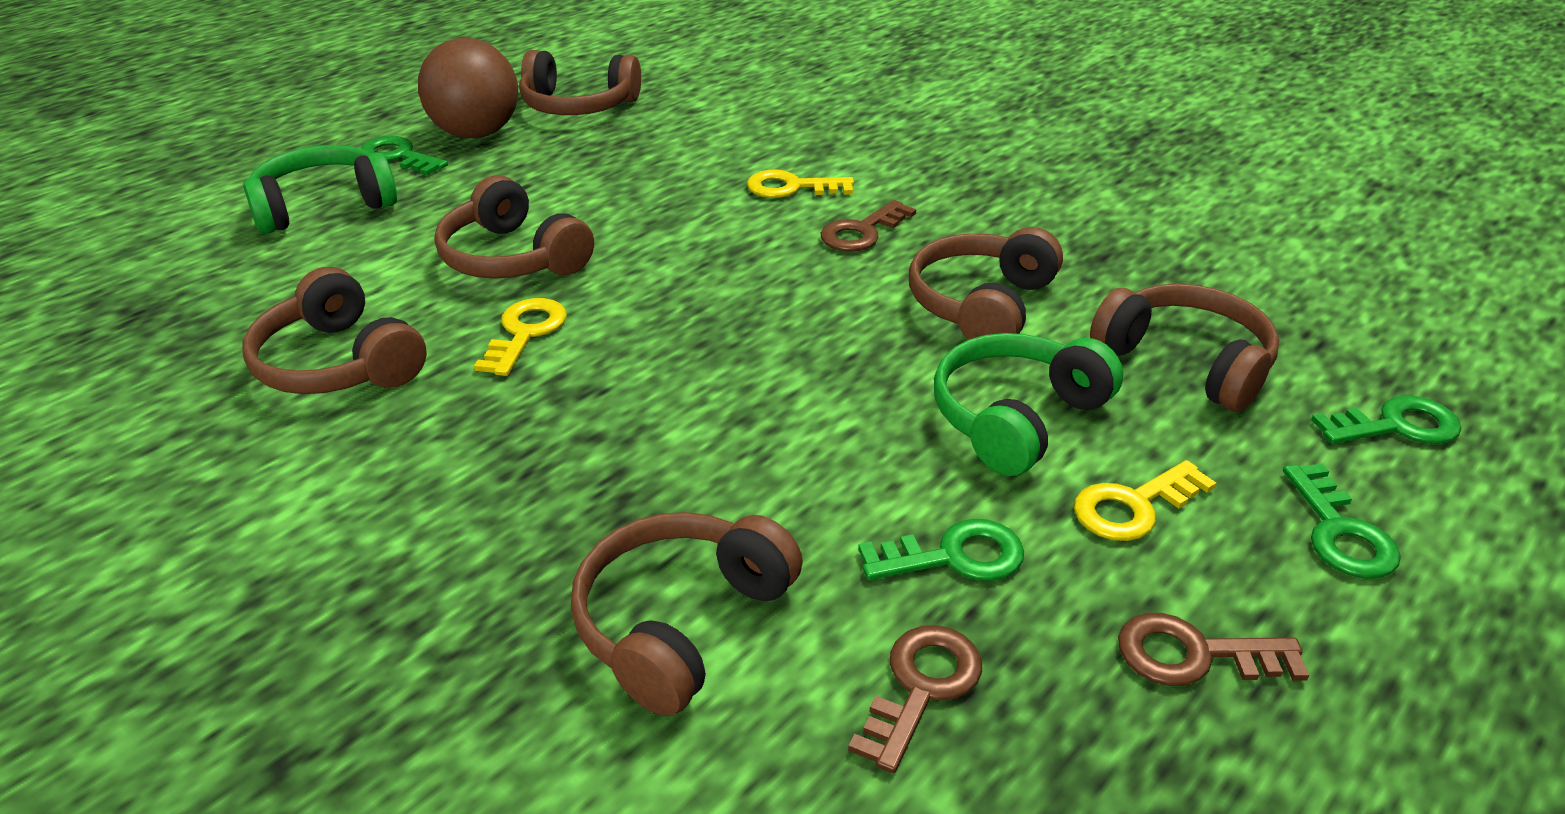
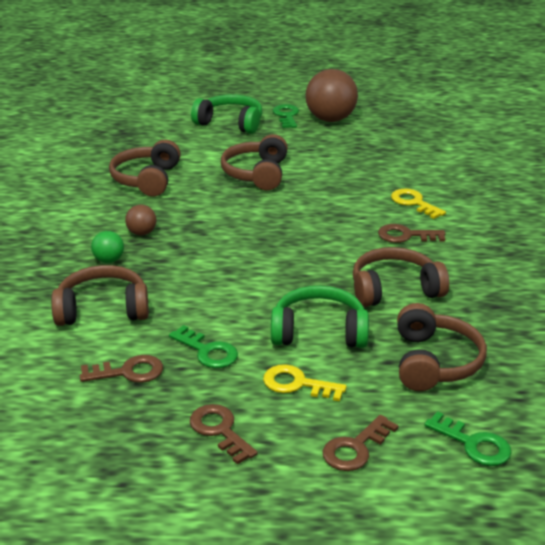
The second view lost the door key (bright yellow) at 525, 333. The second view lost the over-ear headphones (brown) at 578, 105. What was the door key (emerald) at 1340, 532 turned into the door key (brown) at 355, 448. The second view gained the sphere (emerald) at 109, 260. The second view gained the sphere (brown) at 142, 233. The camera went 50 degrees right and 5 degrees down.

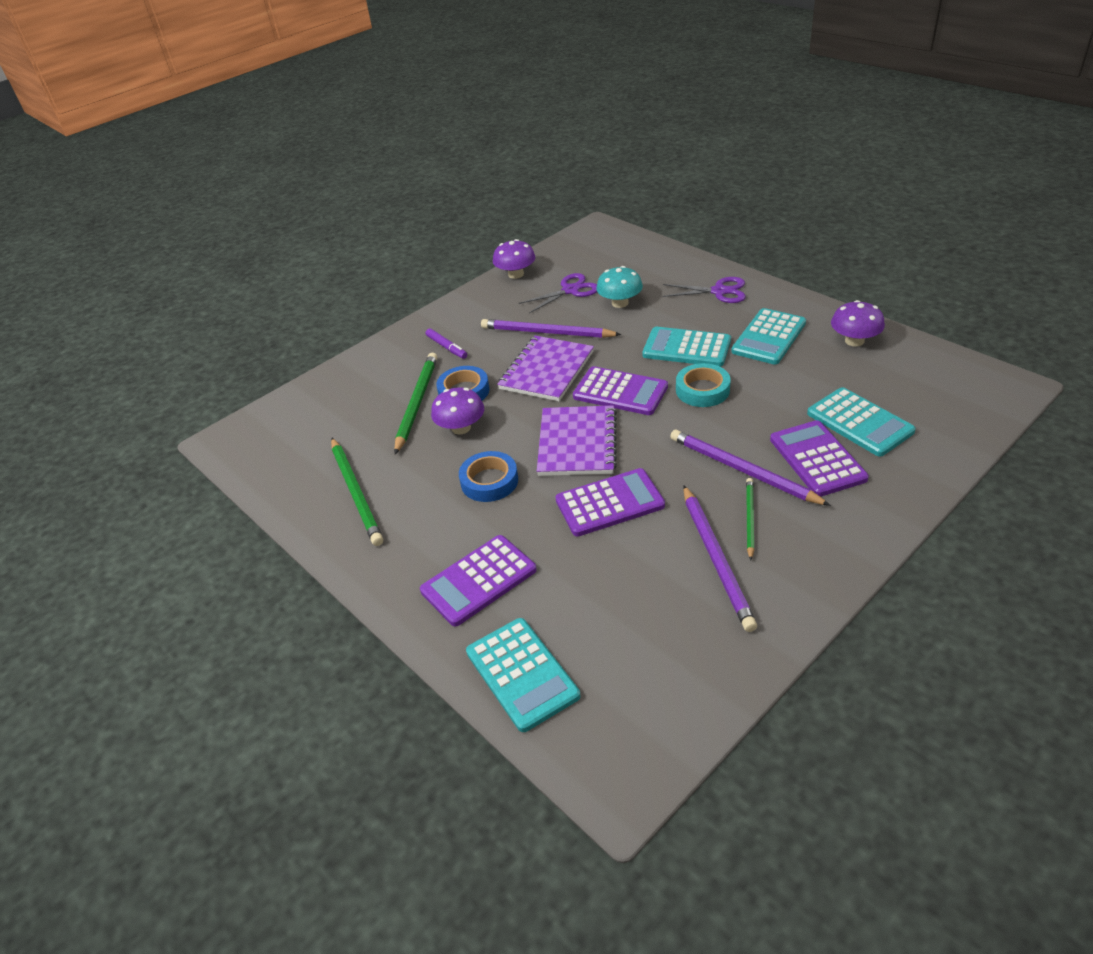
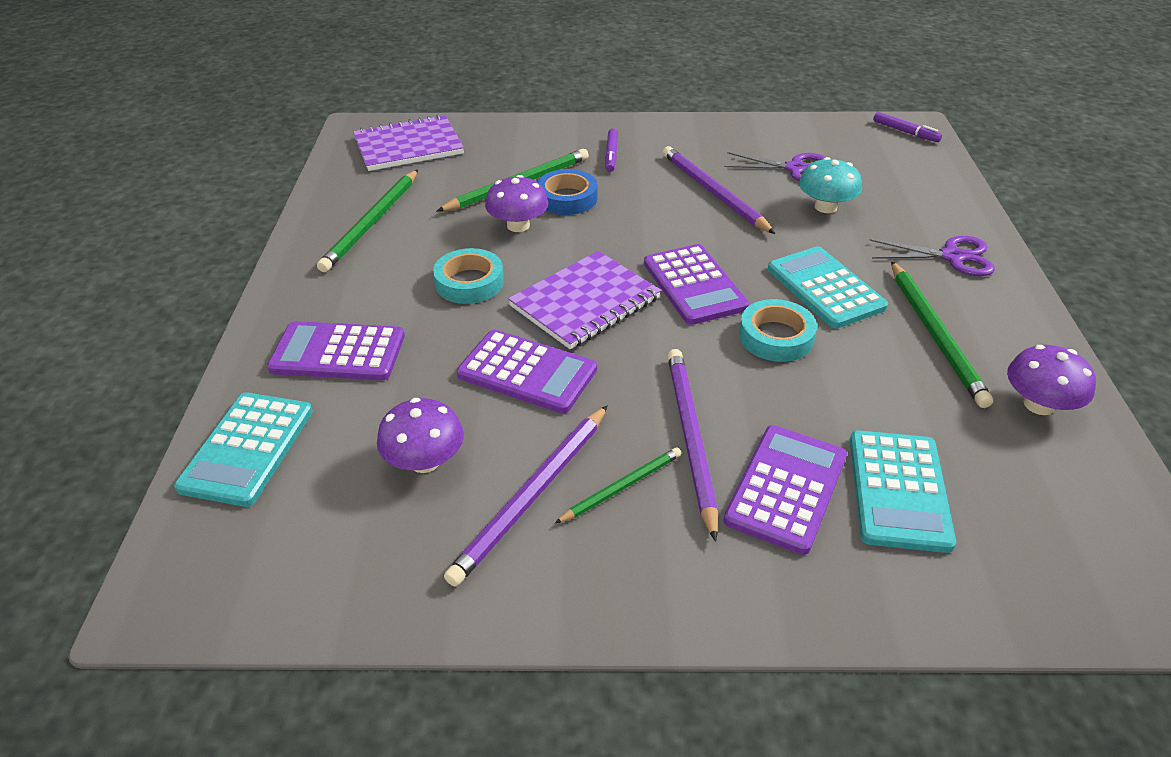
What was the roll of tape (blue) at 489, 481 turned into the roll of tape (aqua) at 469, 282. The mushroom (purple) ended up elsewhere, having gone from 516, 274 to 425, 461. The notepad (purple) ended up elsewhere, having gone from 546, 370 to 408, 146. The shears (purple) at 719, 291 ended up facing another way, 45 degrees counterclockwise from before. Where the calculator (aqua) stood at 769, 337, the pencil (emerald) came to stand at 935, 334. The second view gained the marker (purple) at 905, 132. The camera went 40 degrees right and 0 degrees up.

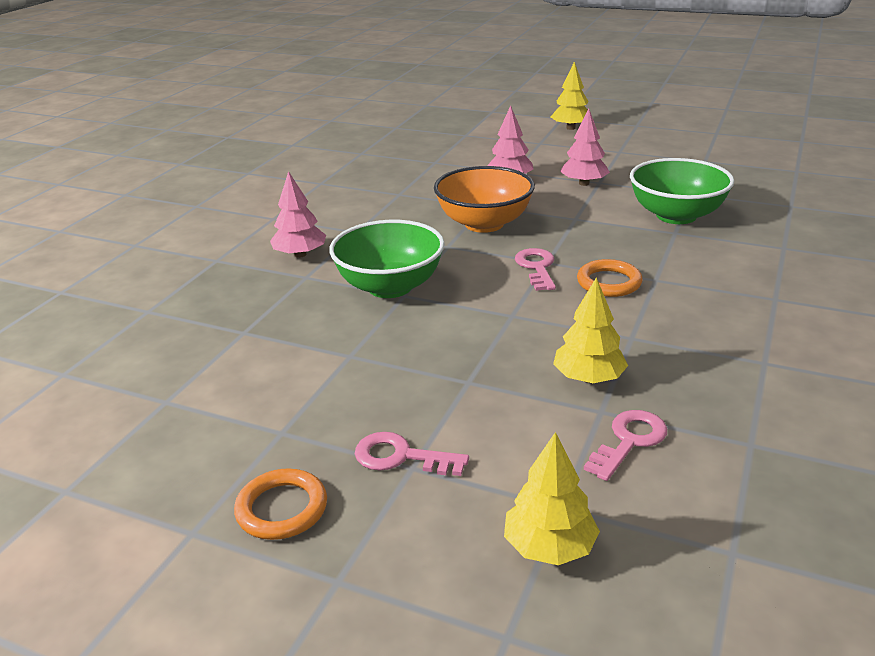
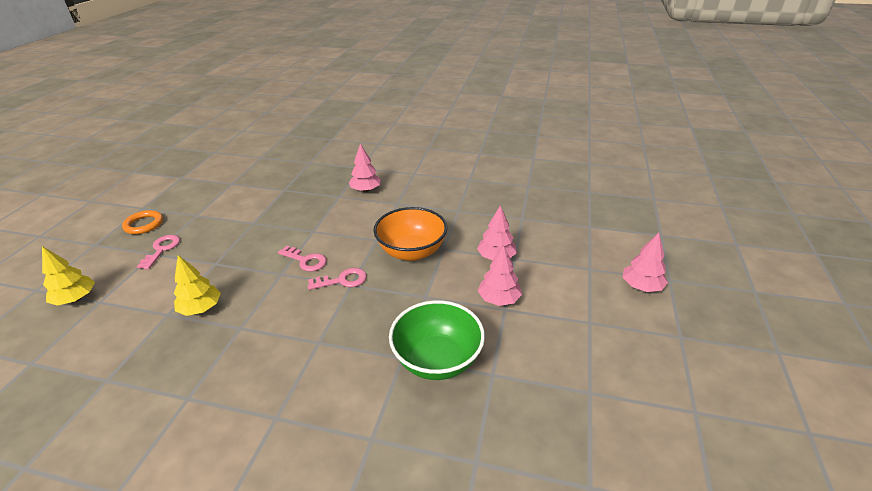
The second view lost the bowl (emerald) at 390, 287. What was the fir tree (bright yellow) at 571, 128 turned into the fir tree (rosy) at 641, 286. The second view lost the torus (orange-coloured) at 609, 282. The door key (rosy) ended up elsewhere, having gone from 629, 441 to 306, 260. The camera went 80 degrees right and 5 degrees up.

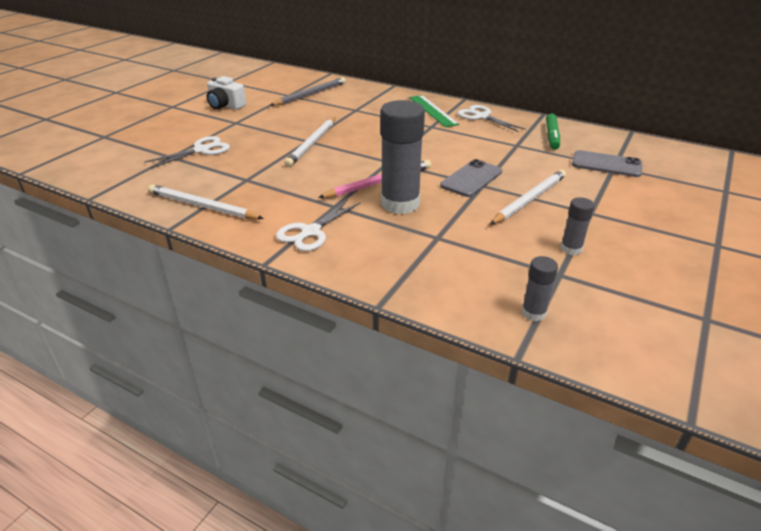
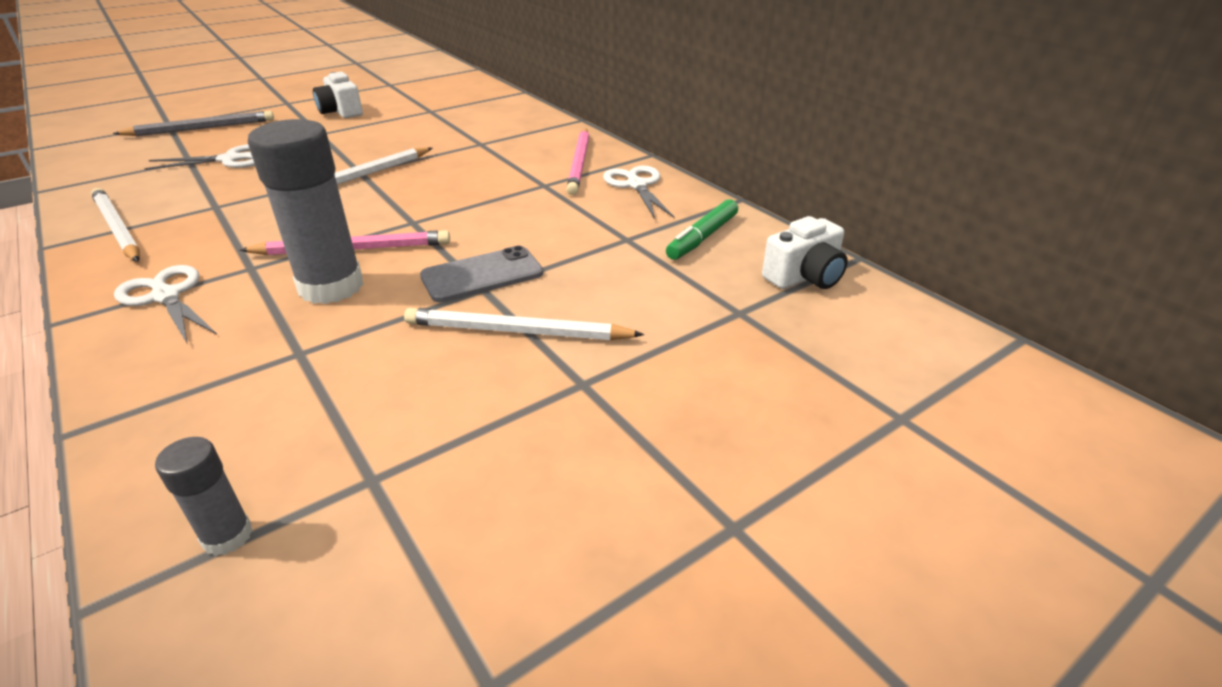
The pencil (grey) ended up elsewhere, having gone from 310, 94 to 201, 128. The shears (pure white) at 310, 232 ended up facing another way, 75 degrees clockwise from before. Where the measuring stick (emerald) stood at 433, 110, the pencil (rosy) came to stand at 579, 163. The pencil (pure white) at 529, 199 ended up facing another way, 150 degrees counterclockwise from before. The second view lost the glue (grey) at 571, 249. The second view lost the smartphone (grey) at 606, 164. The second view gained the camera (pure white) at 804, 277. The camera went 25 degrees right and 0 degrees up.

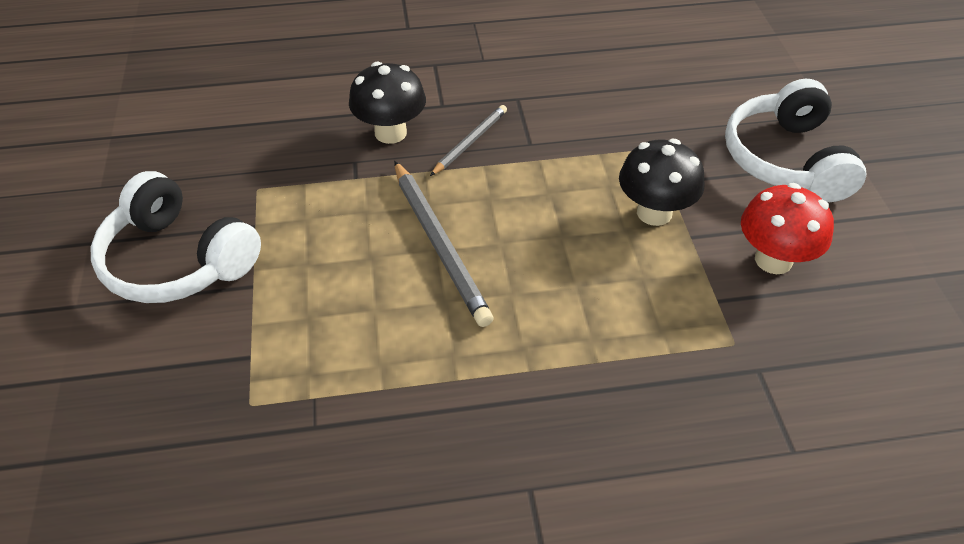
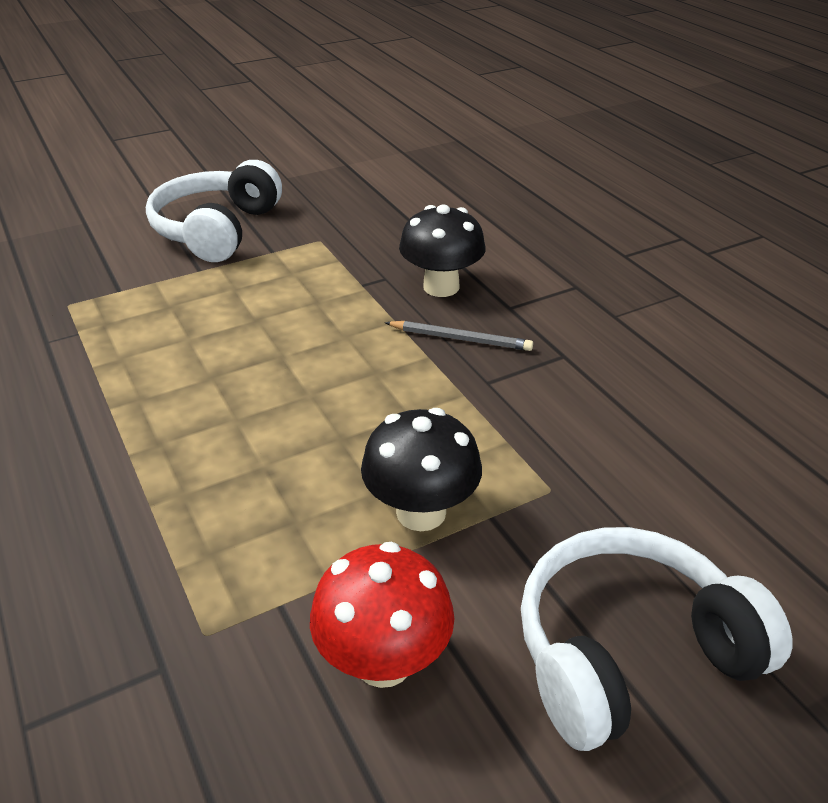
The second view lost the pencil (grey) at 440, 244. The camera went 70 degrees right and 10 degrees down.

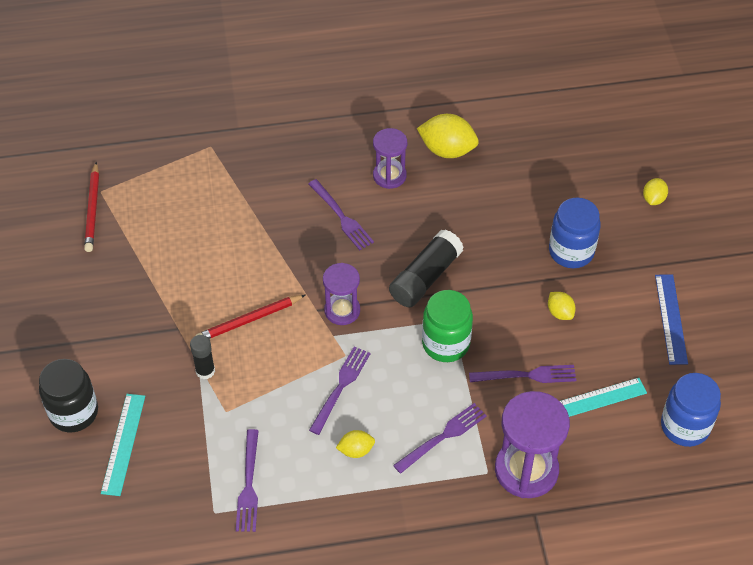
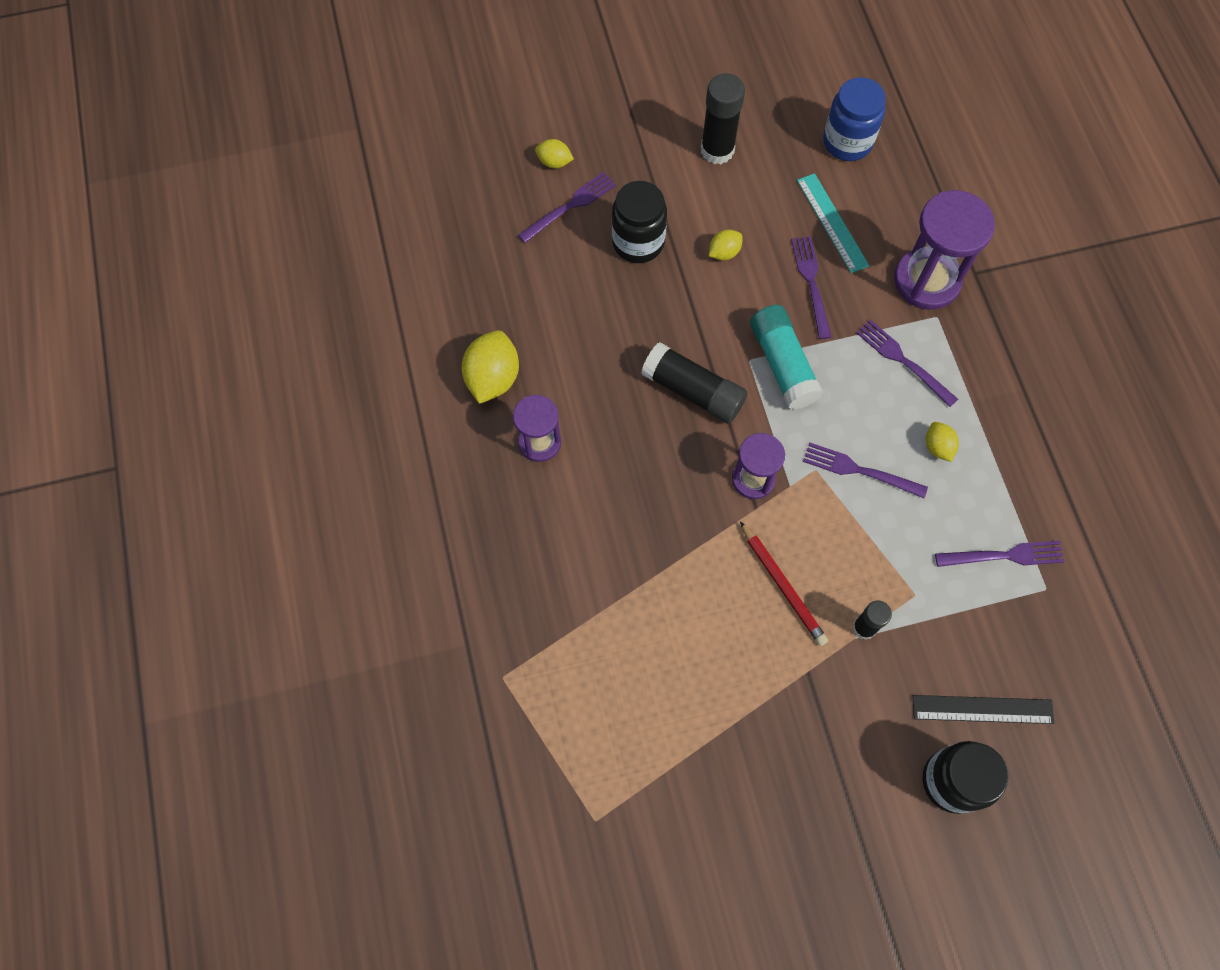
The second view lost the pencil (crimson) at 93, 210. What was the measuring stick (aqua) at 123, 444 turned into the measuring stick (ebony) at 982, 709. The fork (purple) ended up elsewhere, having gone from 342, 217 to 570, 206. Where the preserve jar (emerald) stood at 446, 344, the glue (aqua) came to stand at 783, 364. What was the preserve jar (blue) at 571, 251 turned into the preserve jar (ebony) at 638, 242. Where the measuring stick (blue) stood at 671, 319, the glue (ebony) came to stand at 717, 150. The camera went 95 degrees left and 15 degrees up.

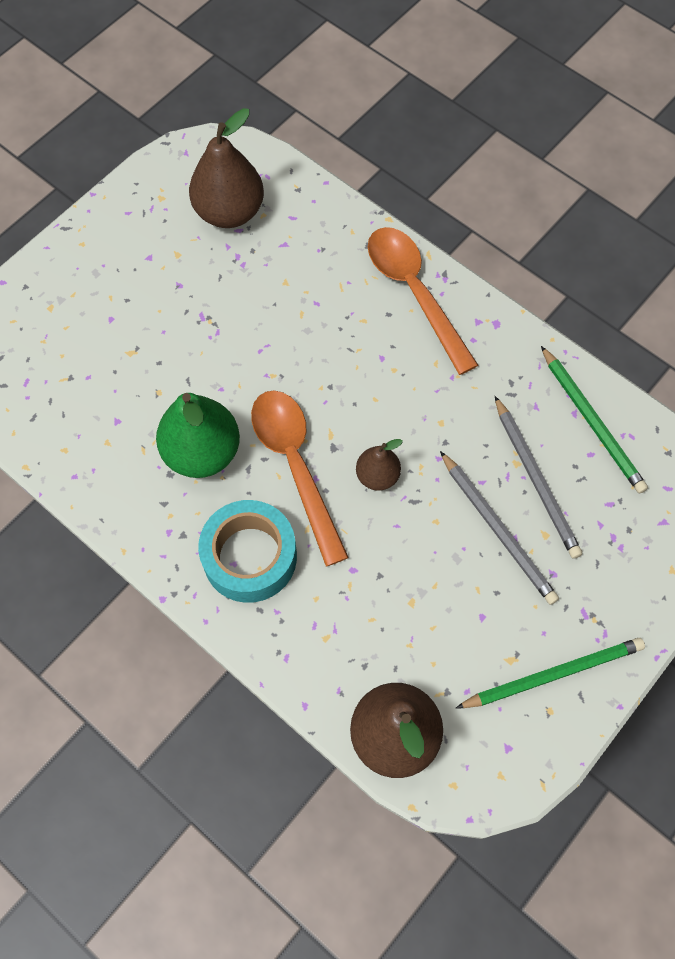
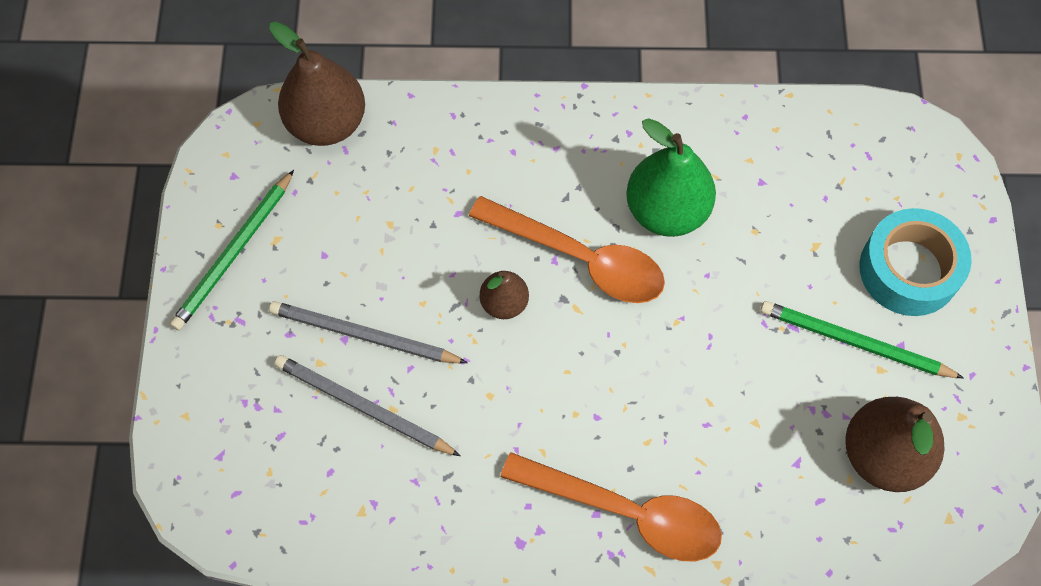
The roll of tape (aqua) ended up elsewhere, having gone from 250, 557 to 909, 270. The pencil (emerald) ended up elsewhere, having gone from 592, 422 to 854, 342. The camera went 140 degrees right and 0 degrees up.

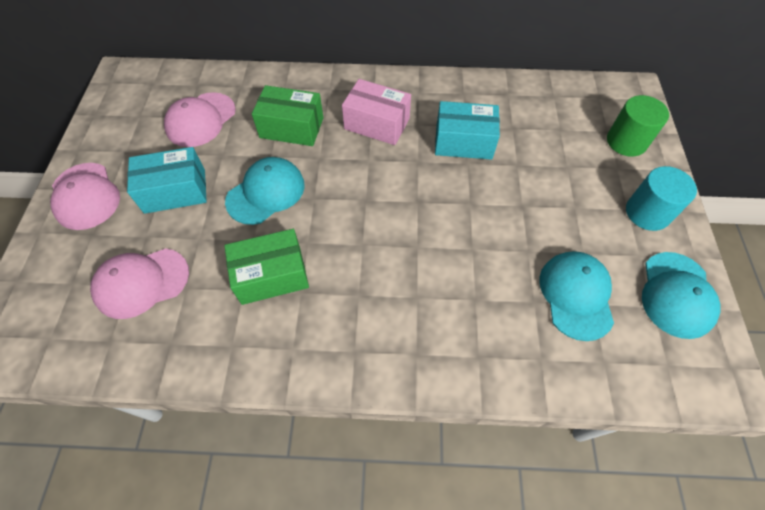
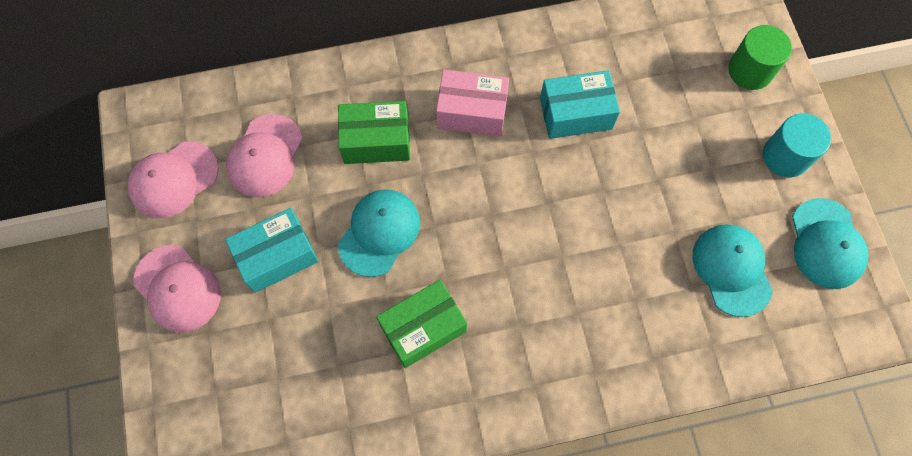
The baseball cap (rosy) ended up elsewhere, having gone from 141, 283 to 173, 180. The camera went 15 degrees left and 10 degrees up.

